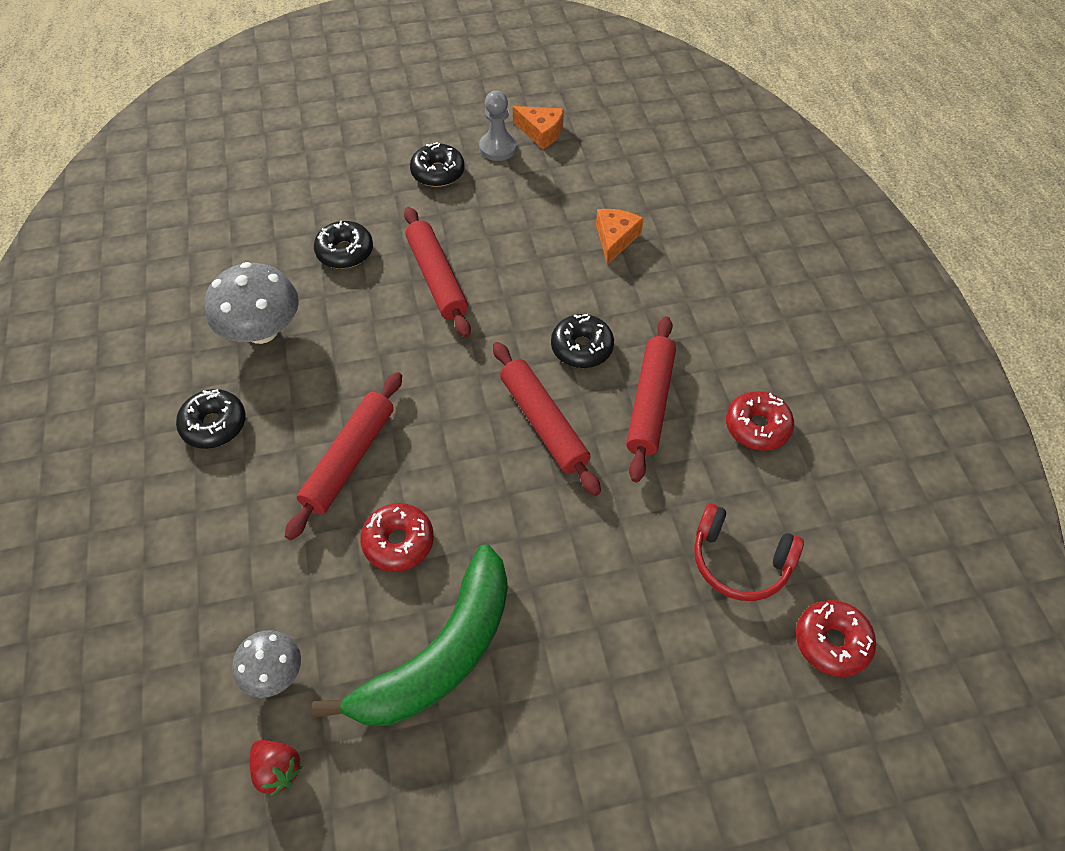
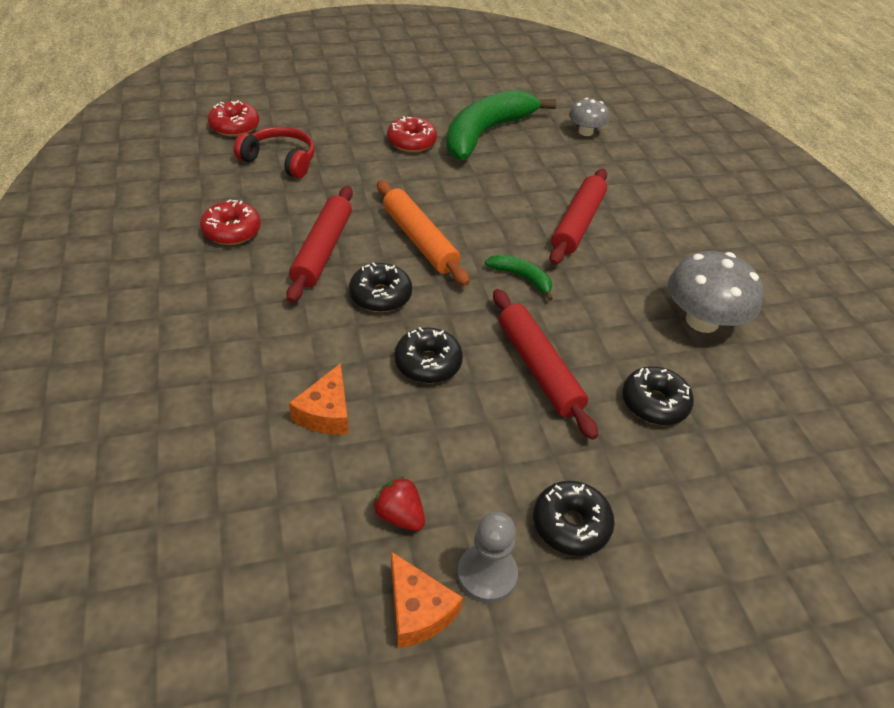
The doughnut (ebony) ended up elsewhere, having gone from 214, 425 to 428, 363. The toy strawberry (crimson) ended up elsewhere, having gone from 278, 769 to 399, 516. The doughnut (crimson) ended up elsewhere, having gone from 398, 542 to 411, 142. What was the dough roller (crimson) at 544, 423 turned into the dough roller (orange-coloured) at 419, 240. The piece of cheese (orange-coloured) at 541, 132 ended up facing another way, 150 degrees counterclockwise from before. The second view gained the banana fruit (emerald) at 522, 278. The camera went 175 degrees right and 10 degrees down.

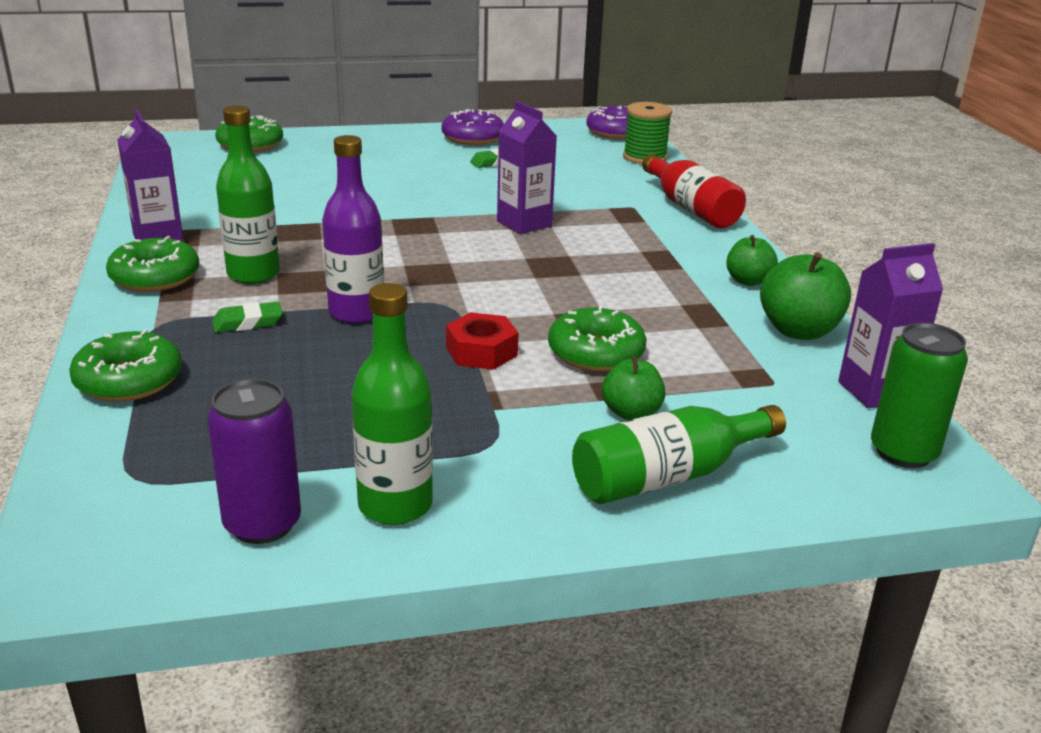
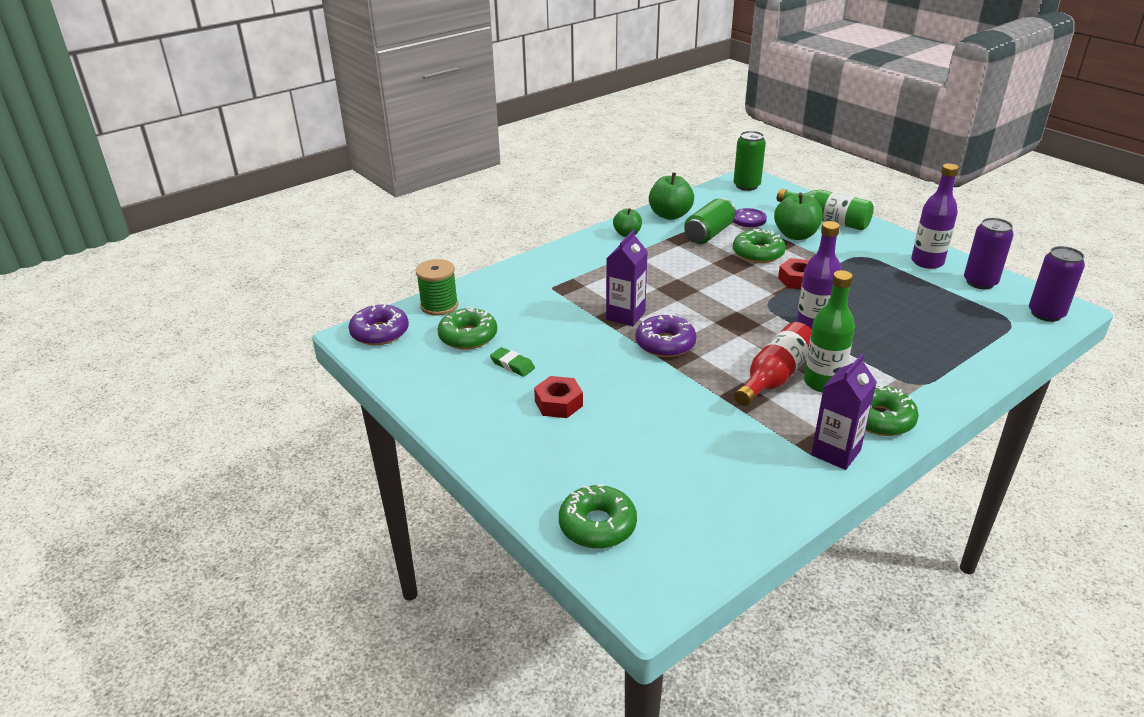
The doughnut (emerald) ended up elsewhere, having gone from 129, 380 to 468, 336. The second view lost the eraser (emerald) at 247, 323. What was the flask (emerald) at 395, 505 turned into the flask (purple) at 927, 262. The doughnut (purple) ended up elsewhere, having gone from 473, 138 to 665, 344. The size of the apple (emerald) at 631, 413 changed by a factor of 1.60. The flask (crimson) ended up elsewhere, having gone from 691, 208 to 775, 377. The second view lost the milk carton (purple) at 875, 391. The second view gained the nut (crimson) at 558, 403. The second view gained the can (emerald) at 709, 234. The second view gained the shirt button (purple) at 748, 219. The second view gained the can (purple) at 1046, 314. The camera went 115 degrees left and 5 degrees up.

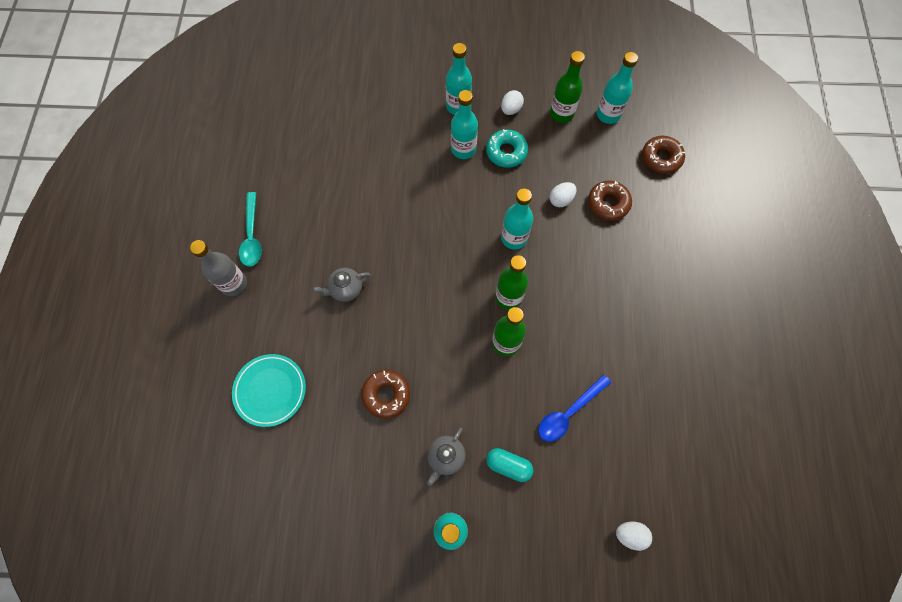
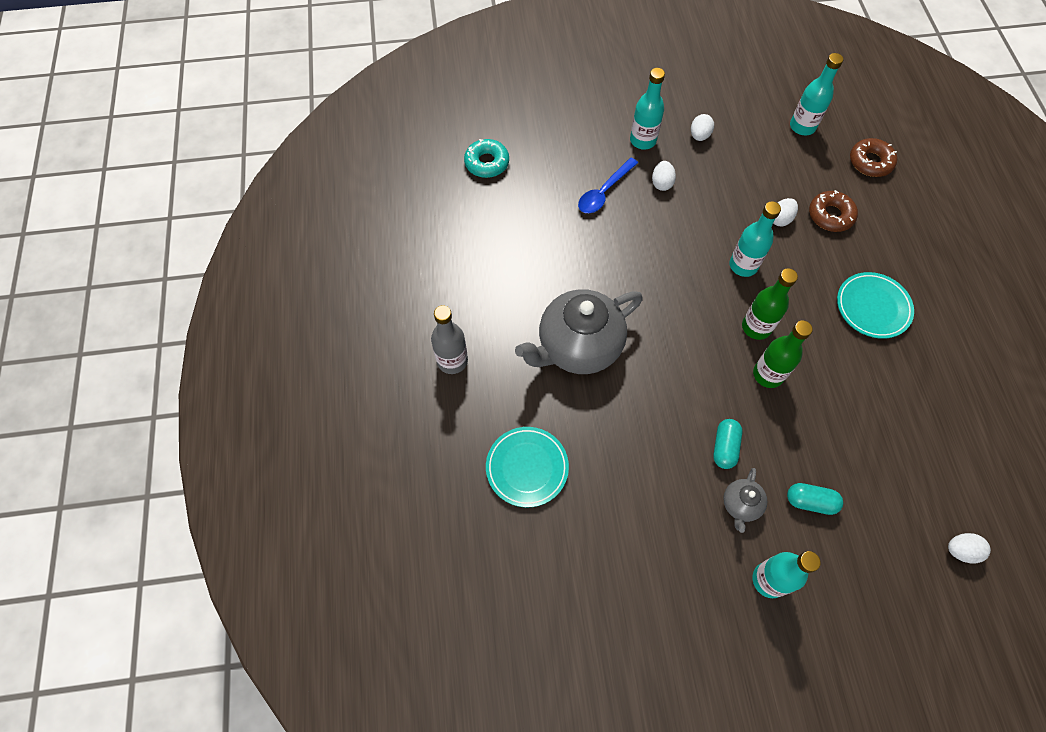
The second view lost the spoon (aqua) at 252, 236. The size of the china teapot (grey) at 345, 289 changed by a factor of 2.22. The second view lost the doughnut (brown) at 386, 395. Where the flask (aqua) stood at 463, 149, the toy egg (pure white) came to stand at 661, 183. The doughnut (aqua) ended up elsewhere, having gone from 506, 152 to 487, 163. The spoon (blue) ended up elsewhere, having gone from 569, 412 to 604, 192. The second view lost the flask (emerald) at 561, 114. The second view gained the pill shape (aqua) at 724, 447. The second view gained the dinner plate (aqua) at 872, 307. The camera went 10 degrees left and 5 degrees down.

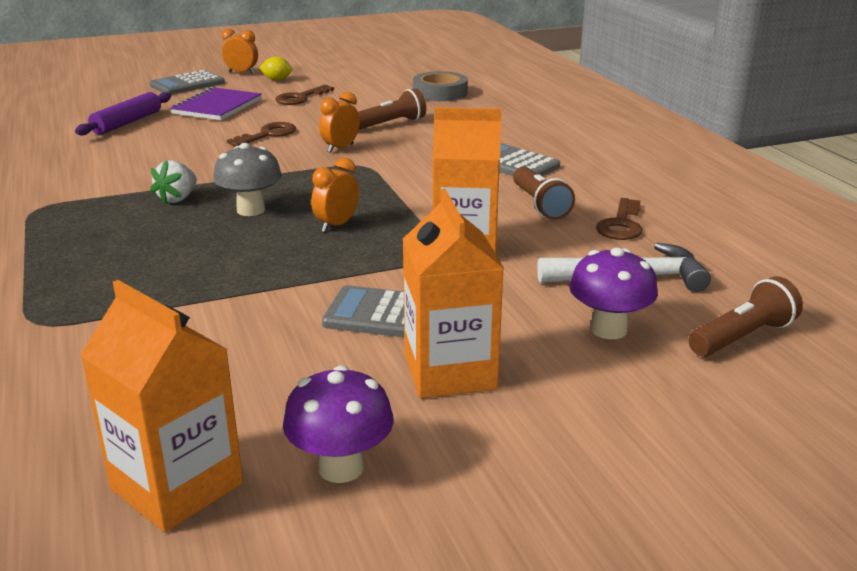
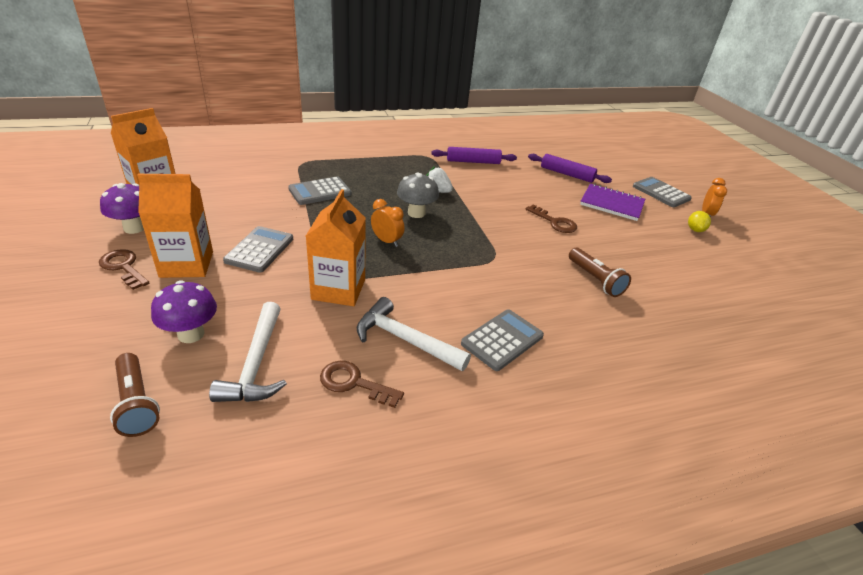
The door key (brown) ended up elsewhere, having gone from 300, 98 to 123, 267. The second view lost the alarm clock (orange-coloured) at 340, 148. The second view lost the roll of tape (grey) at 440, 93. Where the torch (brown) stood at 539, 205, the hammer (pure white) came to stand at 405, 340. The second view gained the calculator (grey) at 320, 191. The second view gained the dough roller (purple) at 473, 162. The camera went 90 degrees right and 10 degrees up.

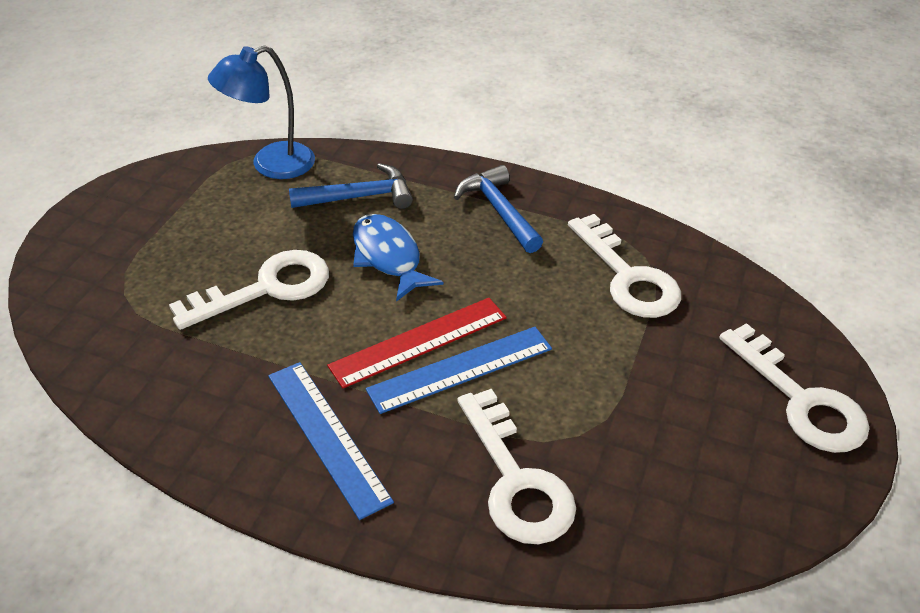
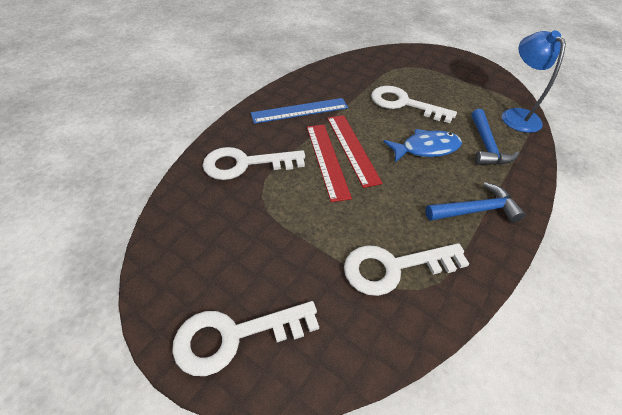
The door key (pure white) at 267, 288 ended up facing another way, 135 degrees clockwise from before. What was the measuring stick (blue) at 460, 369 turned into the measuring stick (crimson) at 327, 160. The camera went 105 degrees right and 5 degrees up.

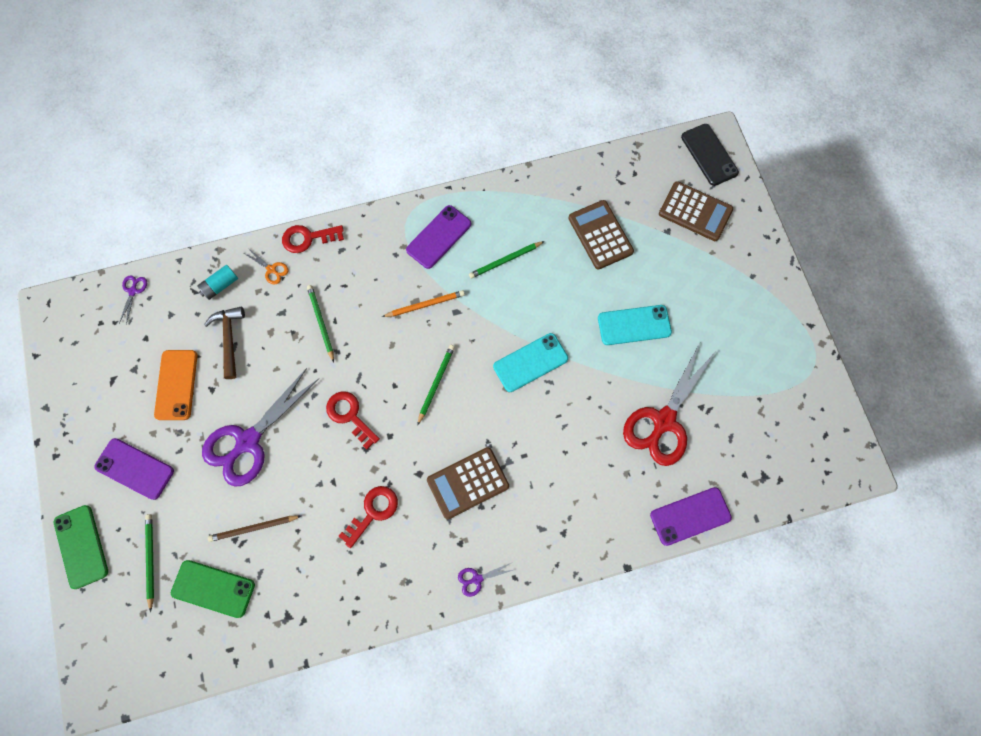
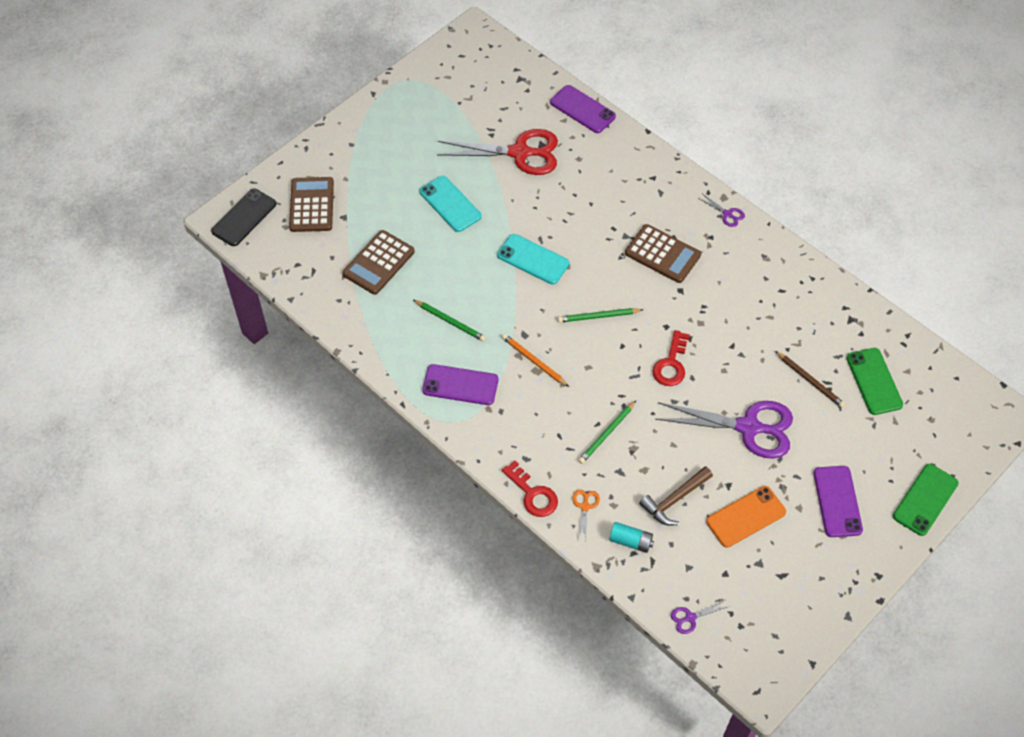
The second view lost the pencil (emerald) at 150, 560. The second view lost the door key (crimson) at 373, 512. The camera went 120 degrees left and 15 degrees down.

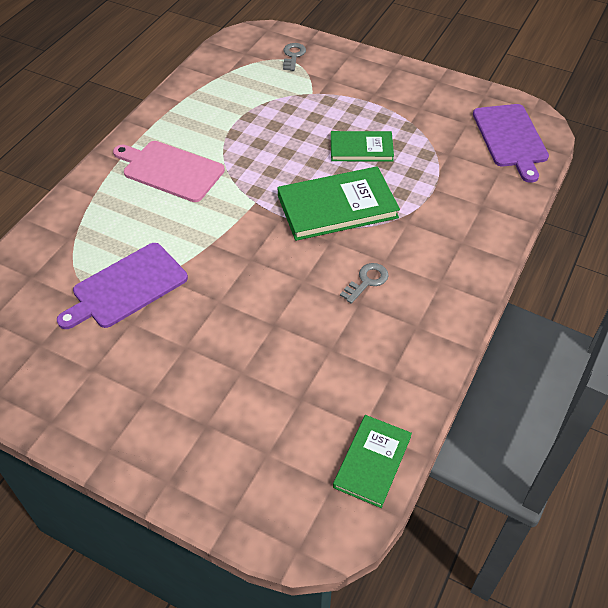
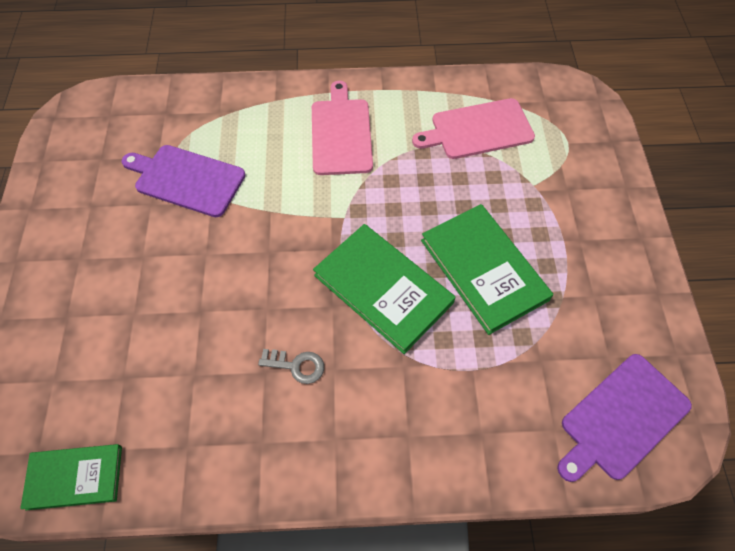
The second view lost the door key (grey) at 293, 56. The size of the hardcover (emerald) at 361, 148 changed by a factor of 1.63. The second view gained the chopping board (rosy) at 478, 130. The camera went 60 degrees right and 10 degrees up.

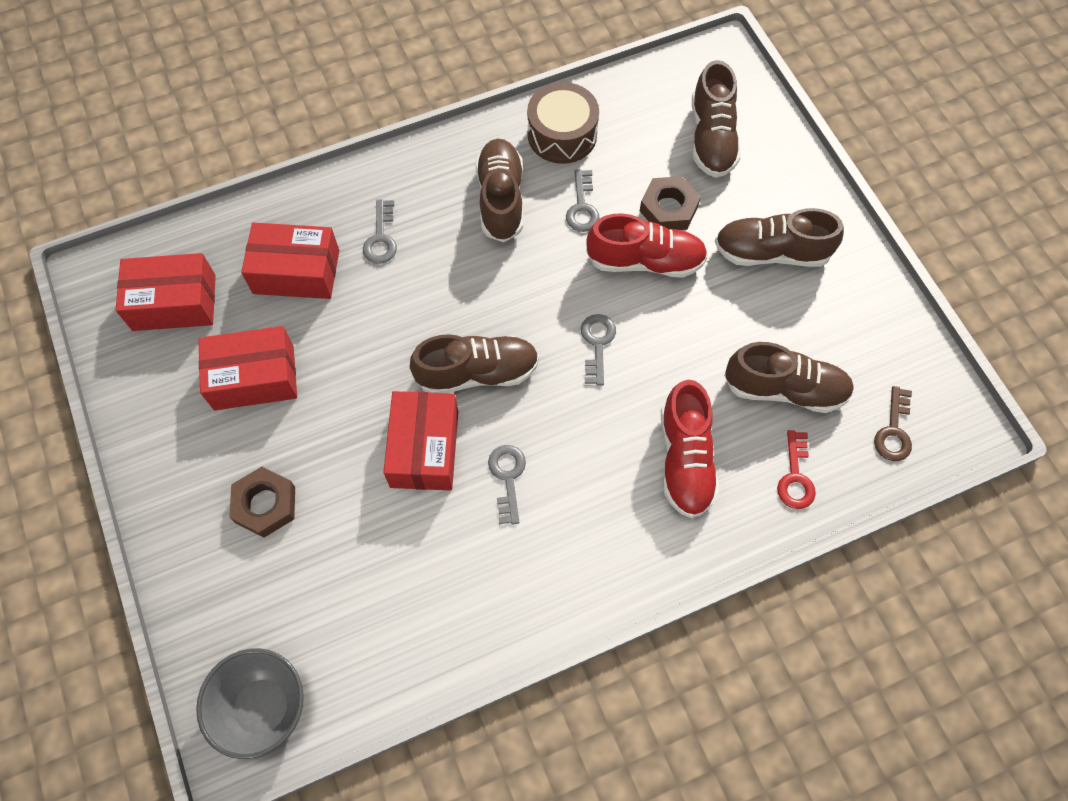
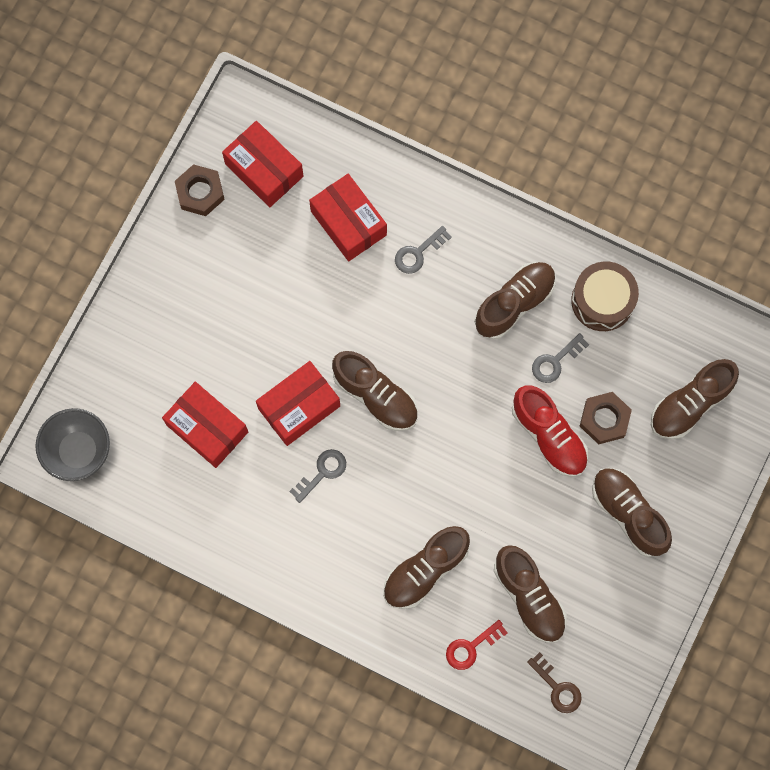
The parcel (crimson) ended up elsewhere, having gone from 254, 377 to 207, 428. The nut (brown) ended up elsewhere, having gone from 265, 504 to 200, 192. The second view lost the door key (grey) at 597, 344. What was the lace-up shoe (crimson) at 685, 459 turned into the lace-up shoe (brown) at 425, 570. The door key (brown) at 894, 430 ended up facing another way, 105 degrees counterclockwise from before. The camera went 50 degrees right and 10 degrees up.

